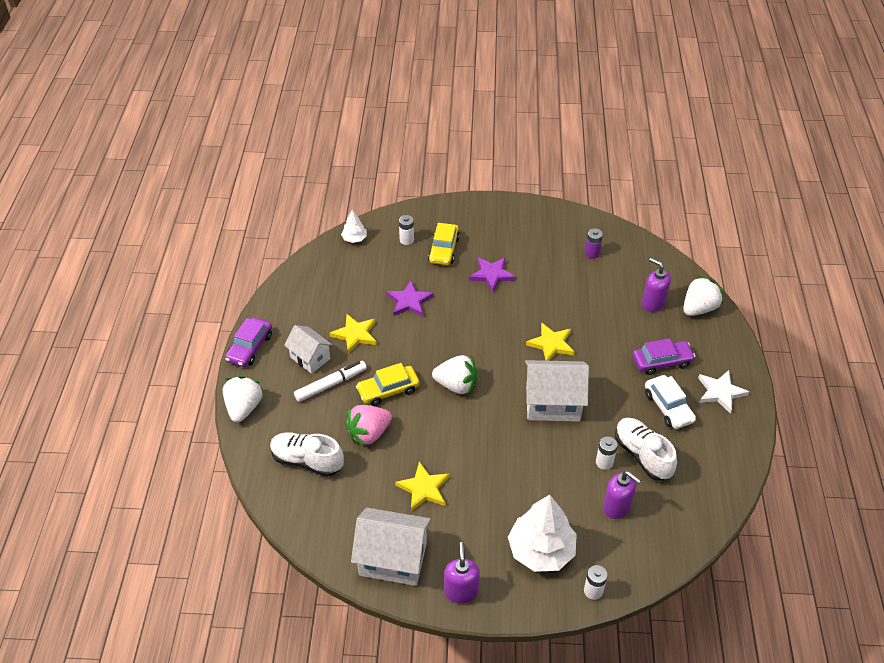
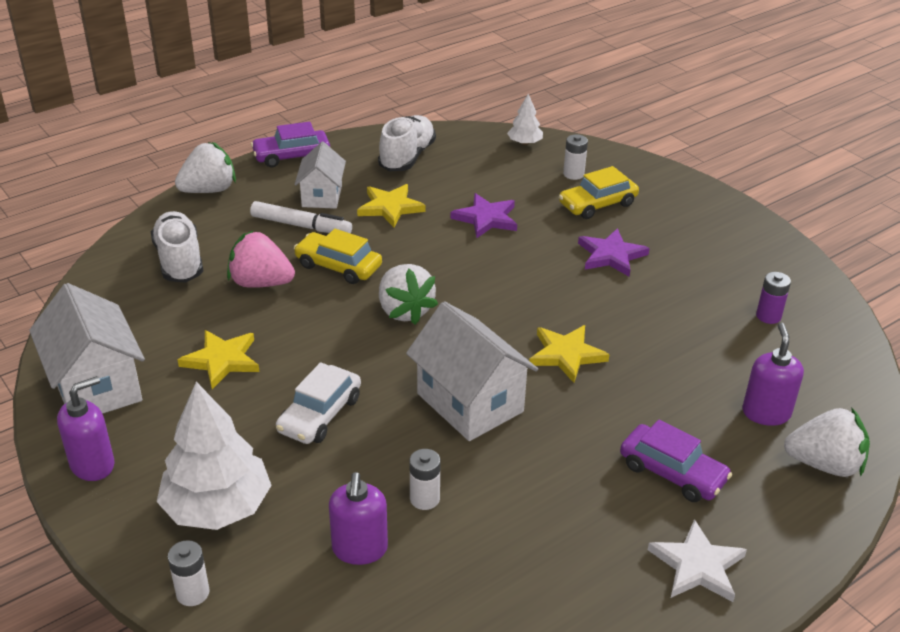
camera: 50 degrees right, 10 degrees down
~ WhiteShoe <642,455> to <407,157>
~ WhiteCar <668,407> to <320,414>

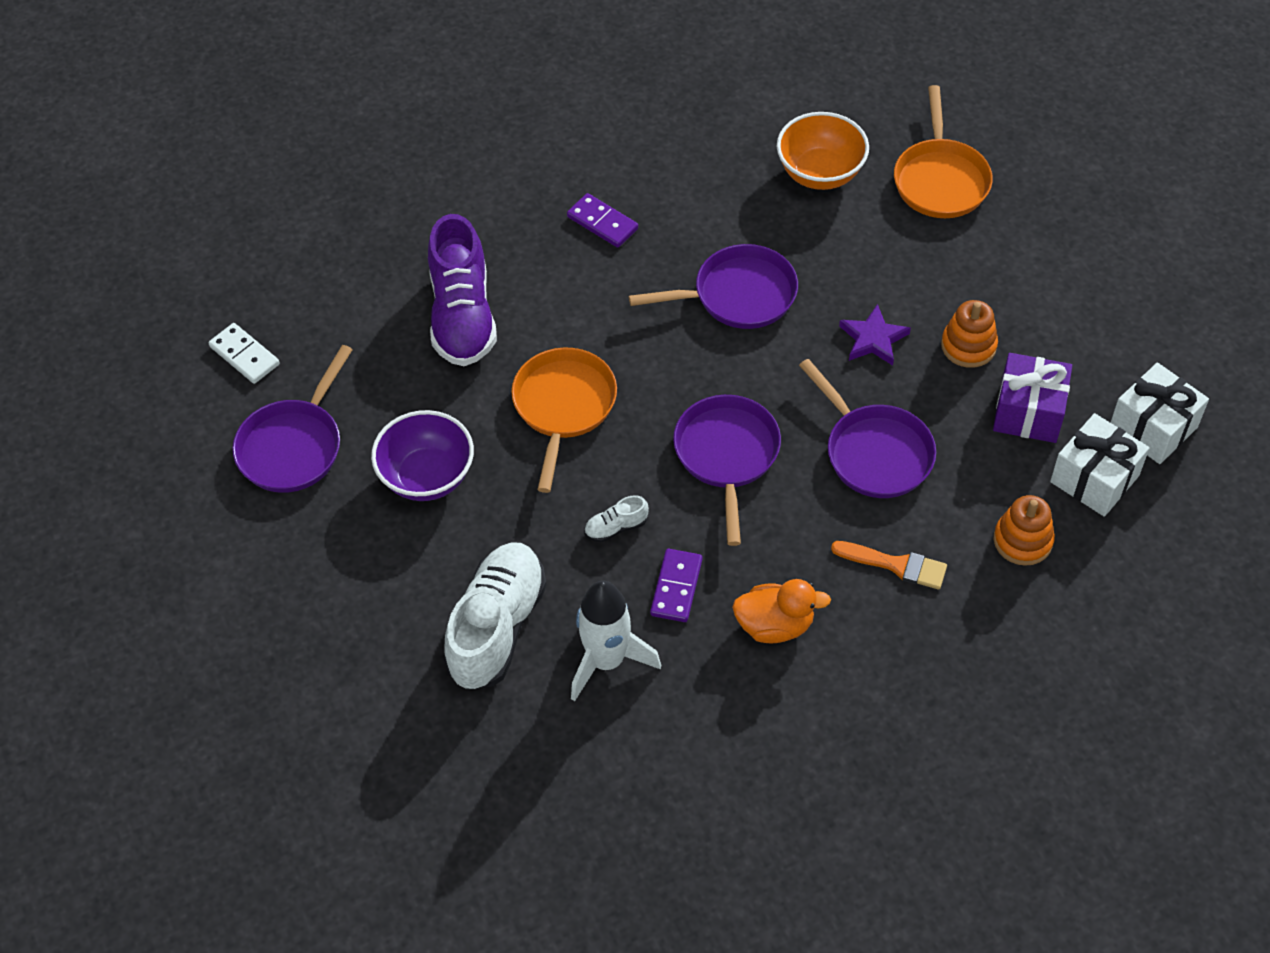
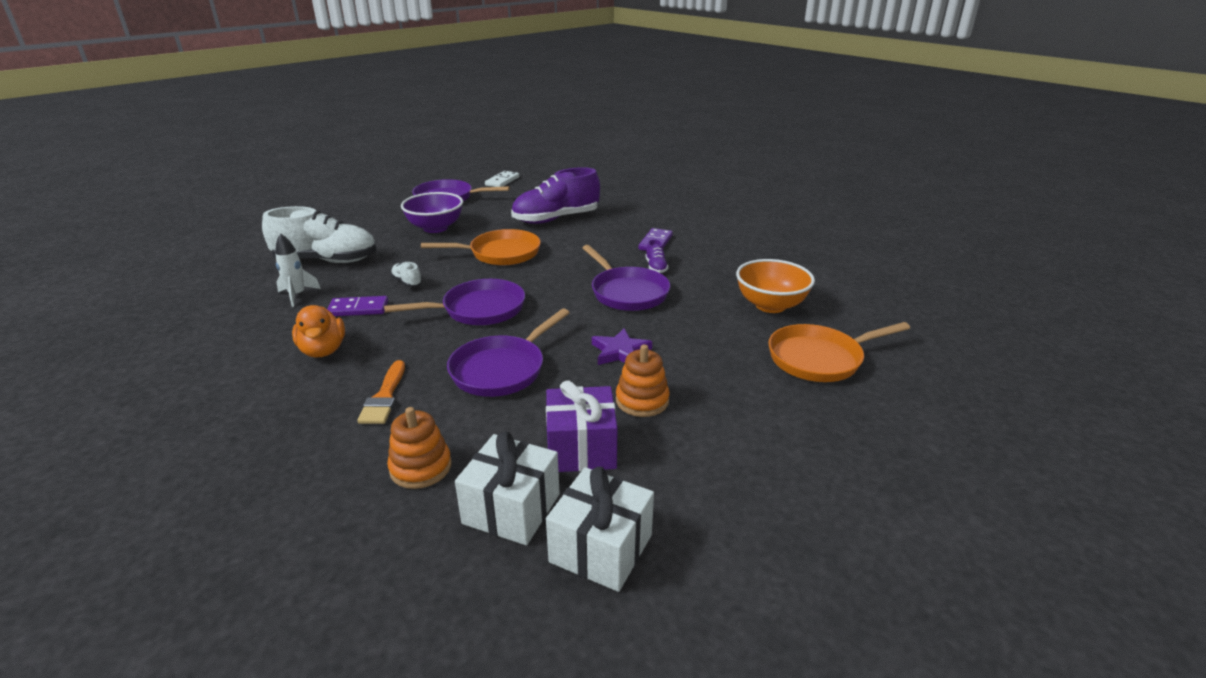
camera: 70 degrees right, 25 degrees down
~ WhiteRocket <607,661> = <297,295> x0.62
+ PurpleShoe <656,267>

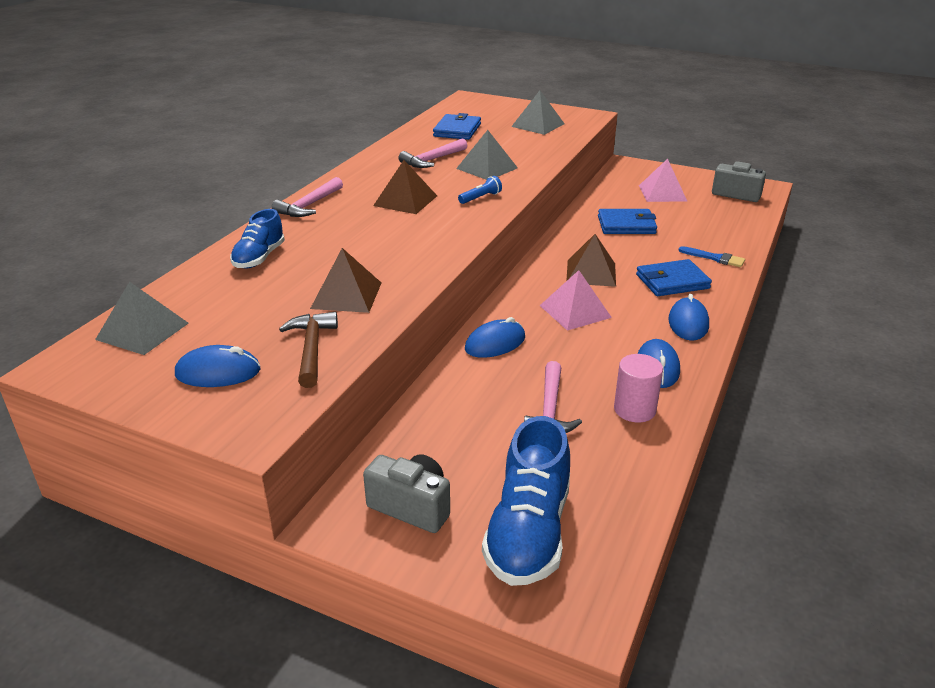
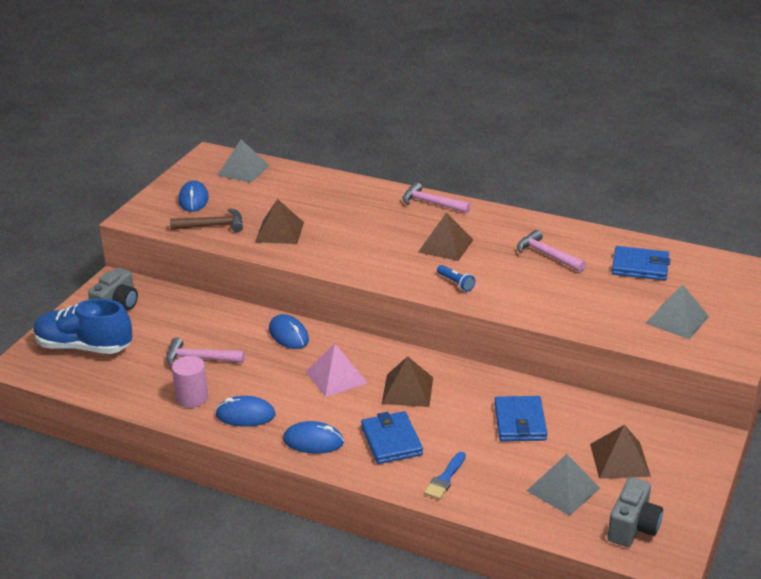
camera: 90 degrees right, 0 degrees up
- BlueShoe <259,258>
~ GreyPyramid <487,168> to <563,489>
~ PinkPyramid <662,193> to BrownPyramid <620,460>

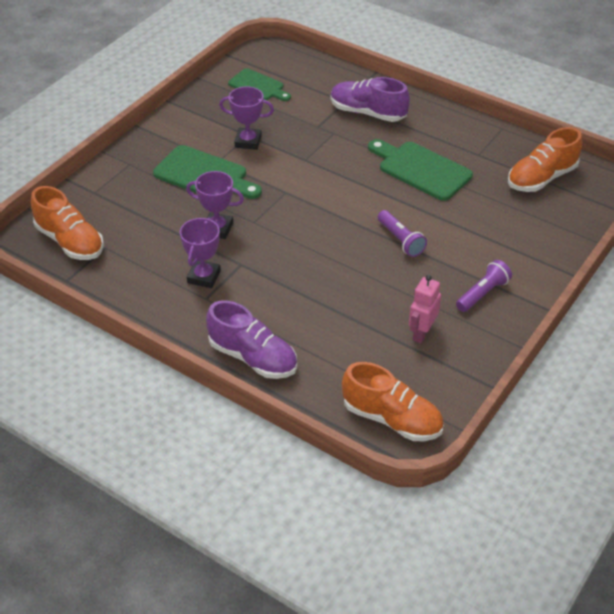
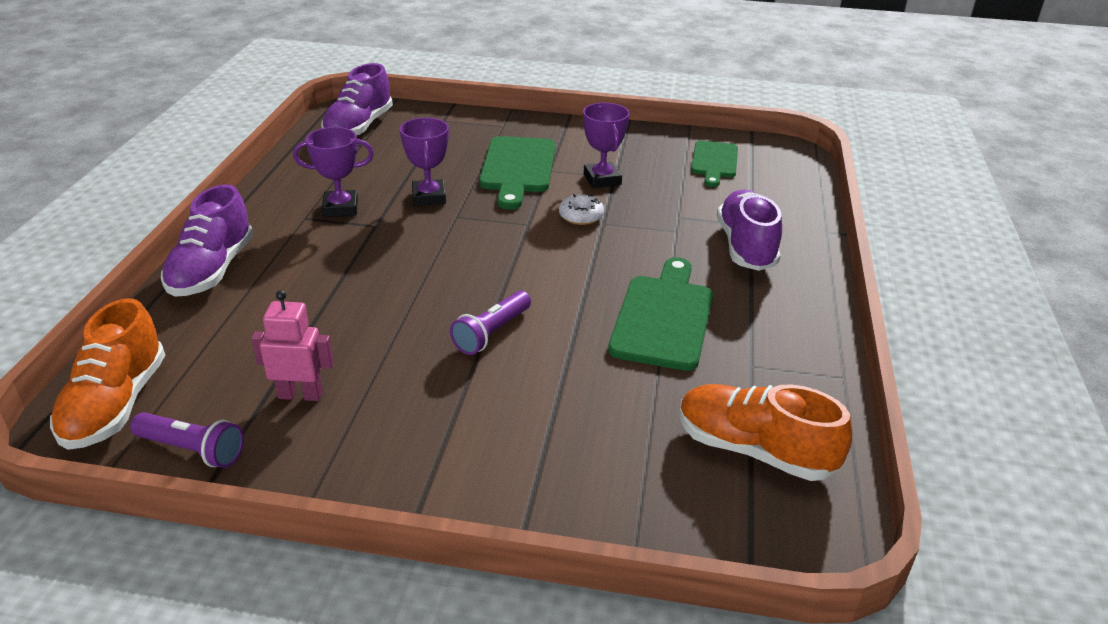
camera: 65 degrees right, 10 degrees down
~ OrangeShoe <70,241> to PurpleShoe <359,127>
~ PurpleFlashlight <482,294> to <192,450>
+ WhiteDonut <581,216>

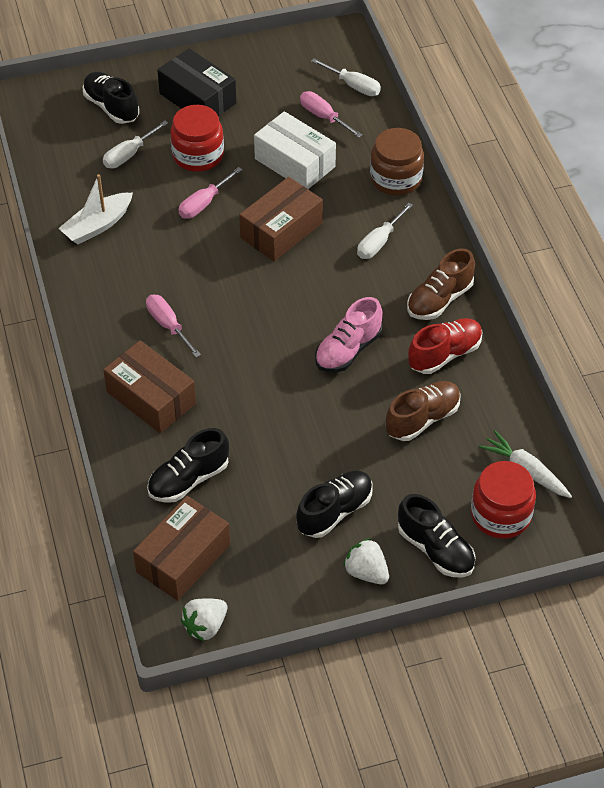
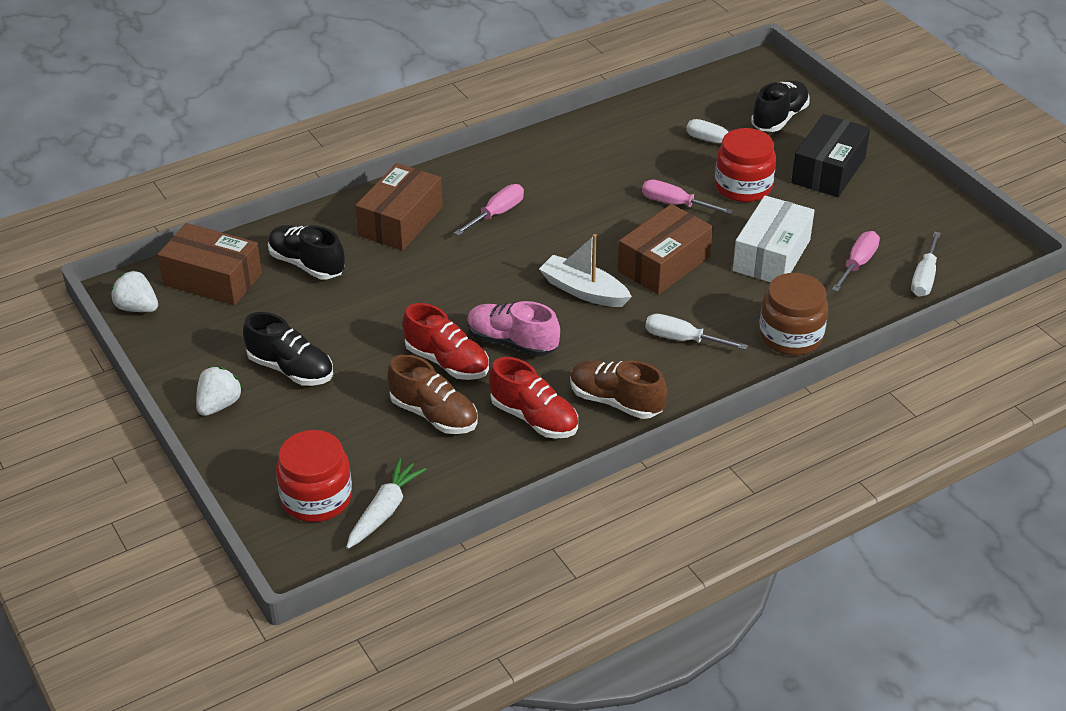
camera: 75 degrees right, 10 degrees down
~ WhiteBoat <97,225> to <583,291>
~ BrownBox <281,230> = <663,264> 75 degrees counterclockwise
- BlackShoe <435,549>
+ RedShoe <447,362>

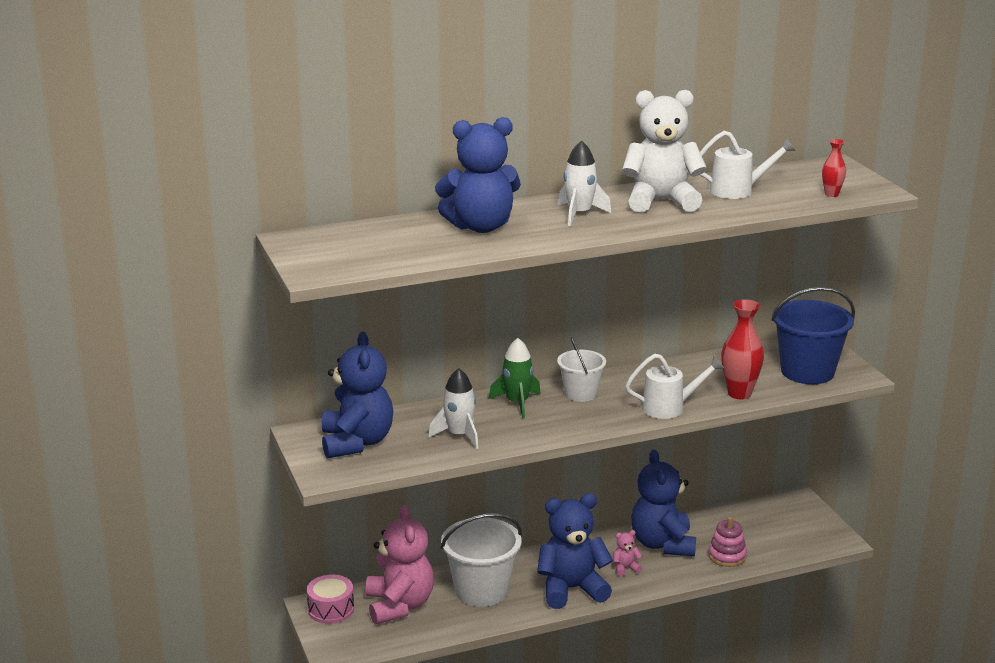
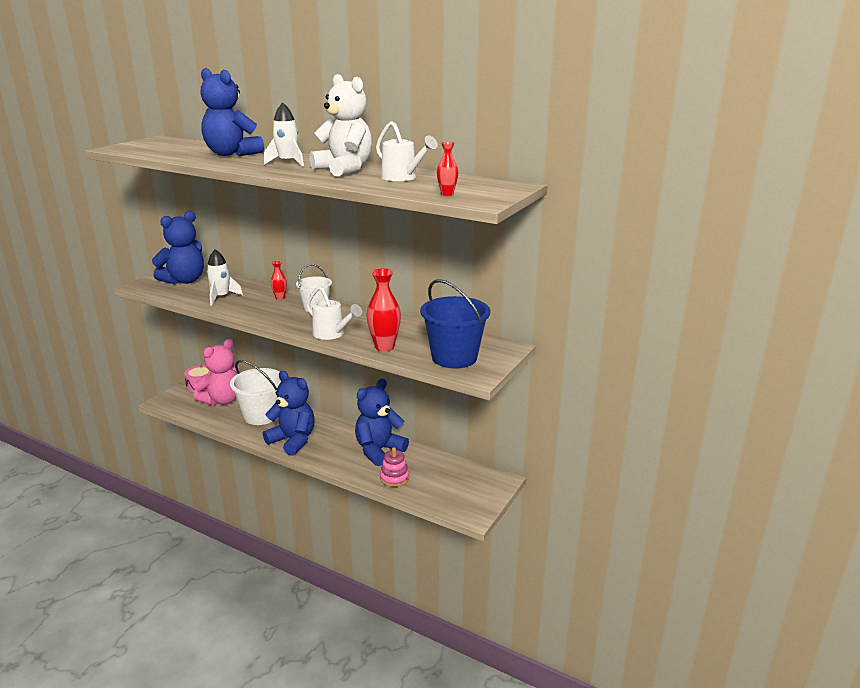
camera: 50 degrees right, 0 degrees up
~ GreenRocket <517,403> to RedVase <280,298>
- PinkTeddyBear <625,568>

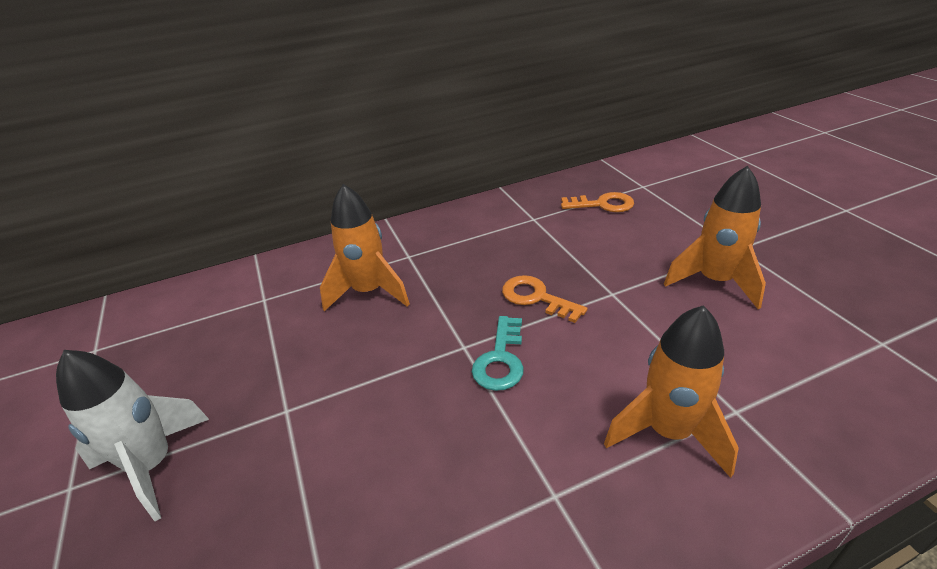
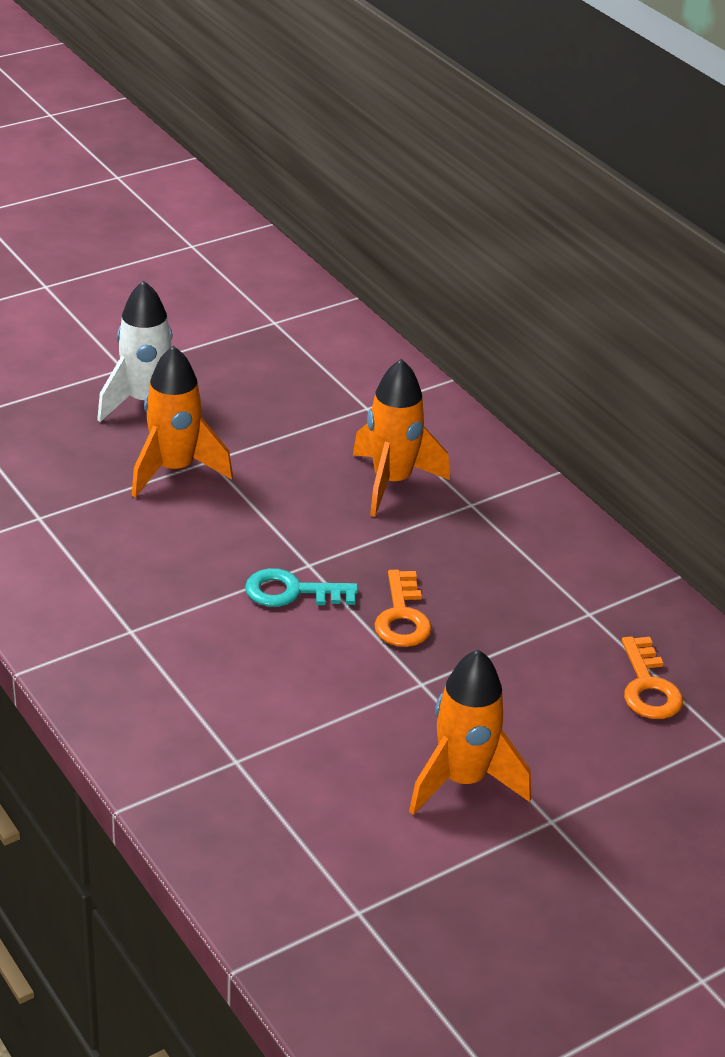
camera: 75 degrees right, 0 degrees up
~ OrangeKey <536,297> = <402,617> 150 degrees clockwise
~ OrangeRocket <668,432> to <174,470>

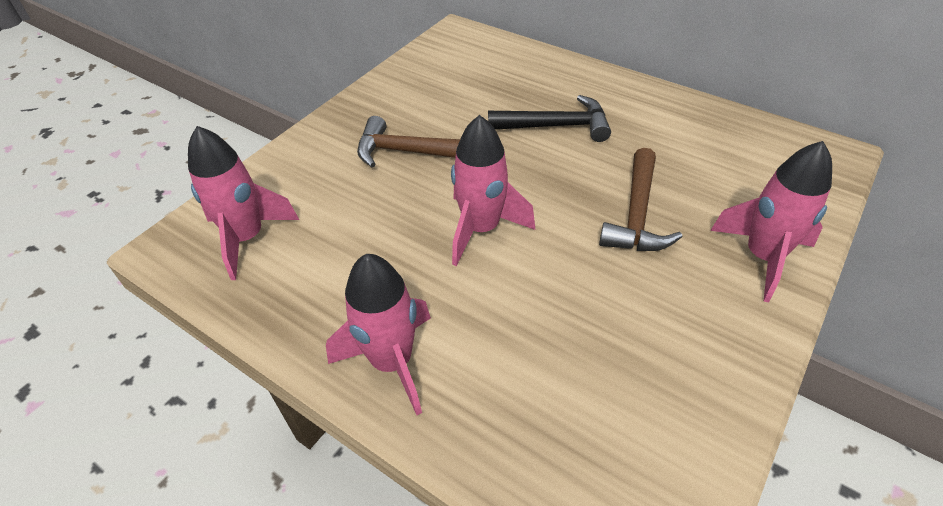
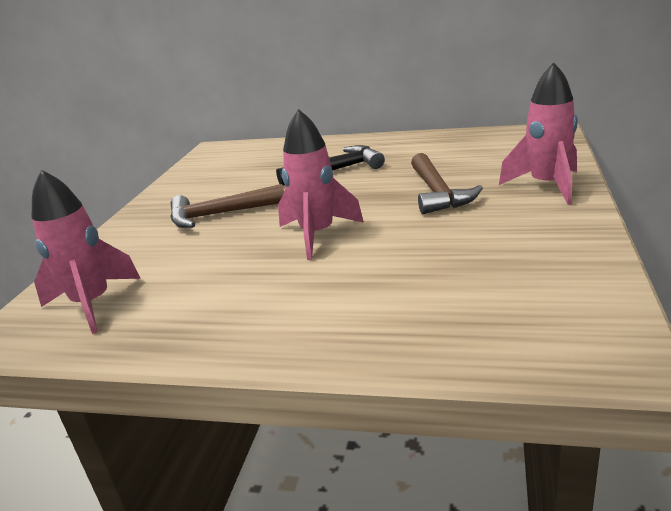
camera: 20 degrees left, 20 degrees down
- PinkRocket <392,362>

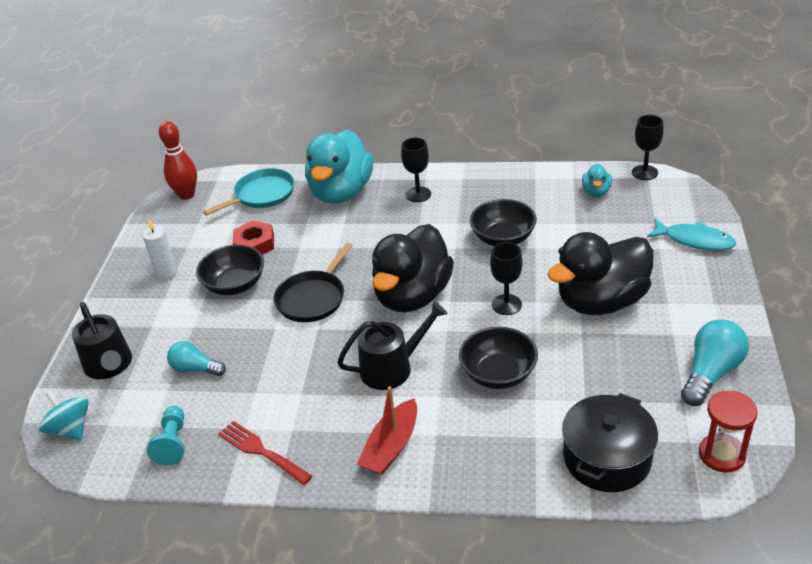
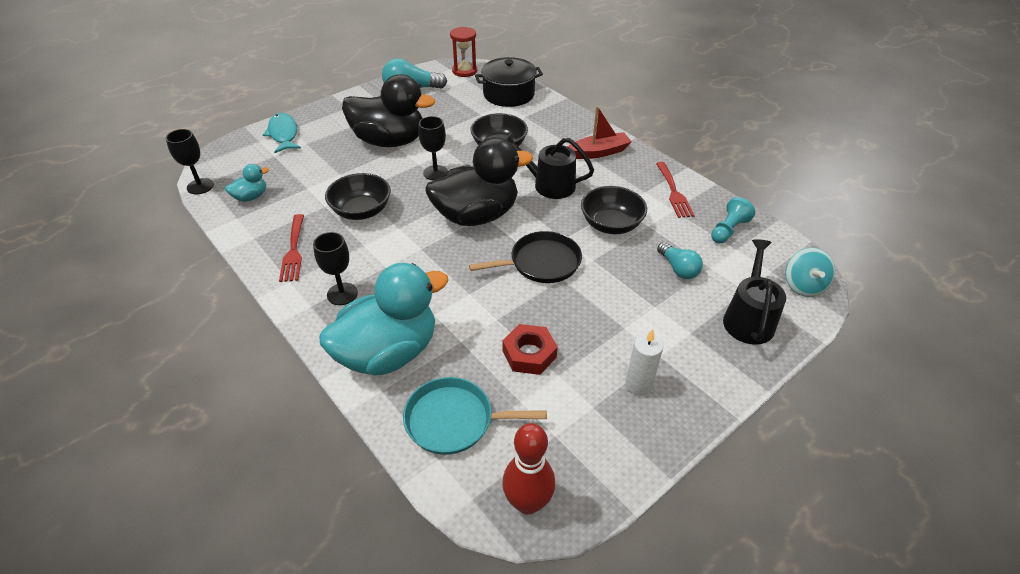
camera: 140 degrees left, 5 degrees up
~ BlackBowl <235,285> to <611,224>
+ RedFork <293,251>

